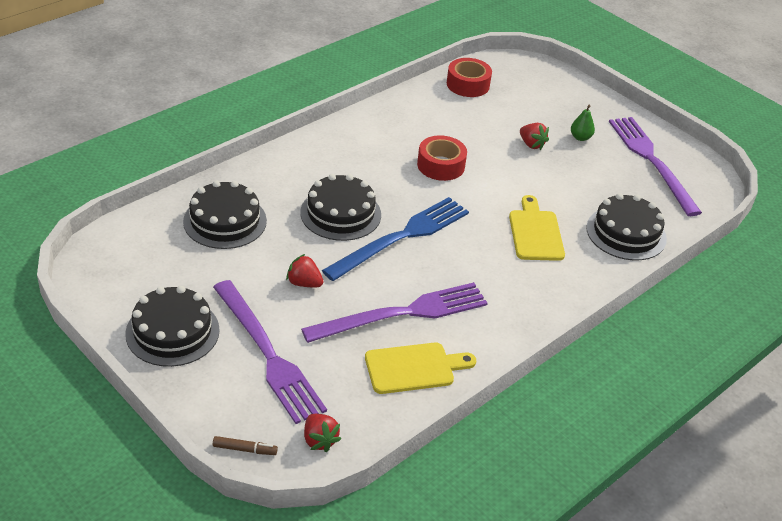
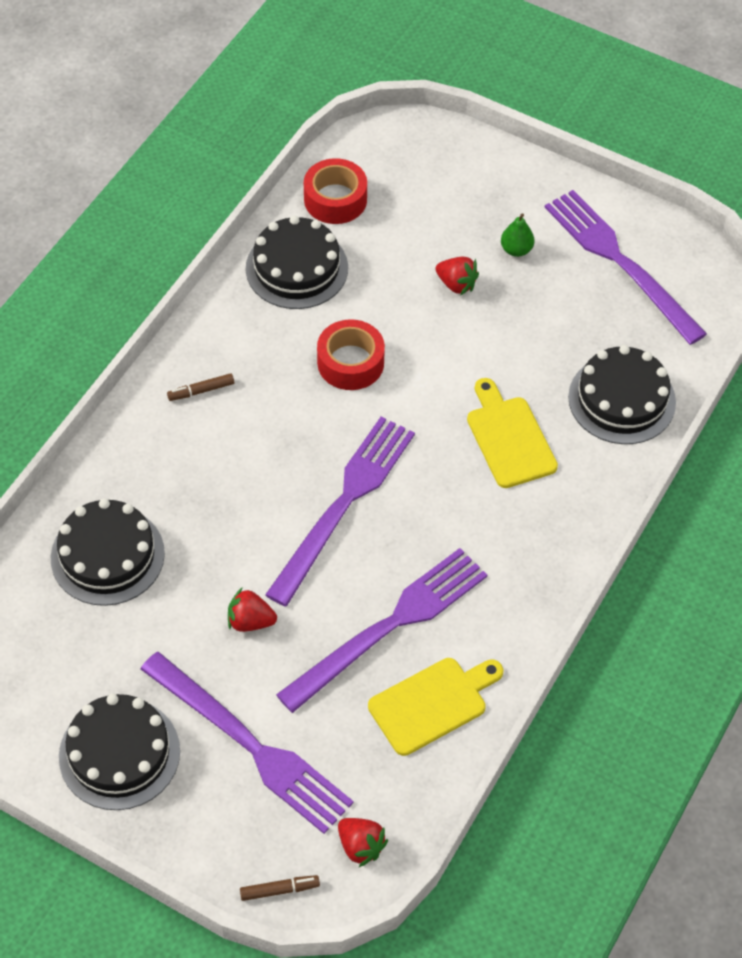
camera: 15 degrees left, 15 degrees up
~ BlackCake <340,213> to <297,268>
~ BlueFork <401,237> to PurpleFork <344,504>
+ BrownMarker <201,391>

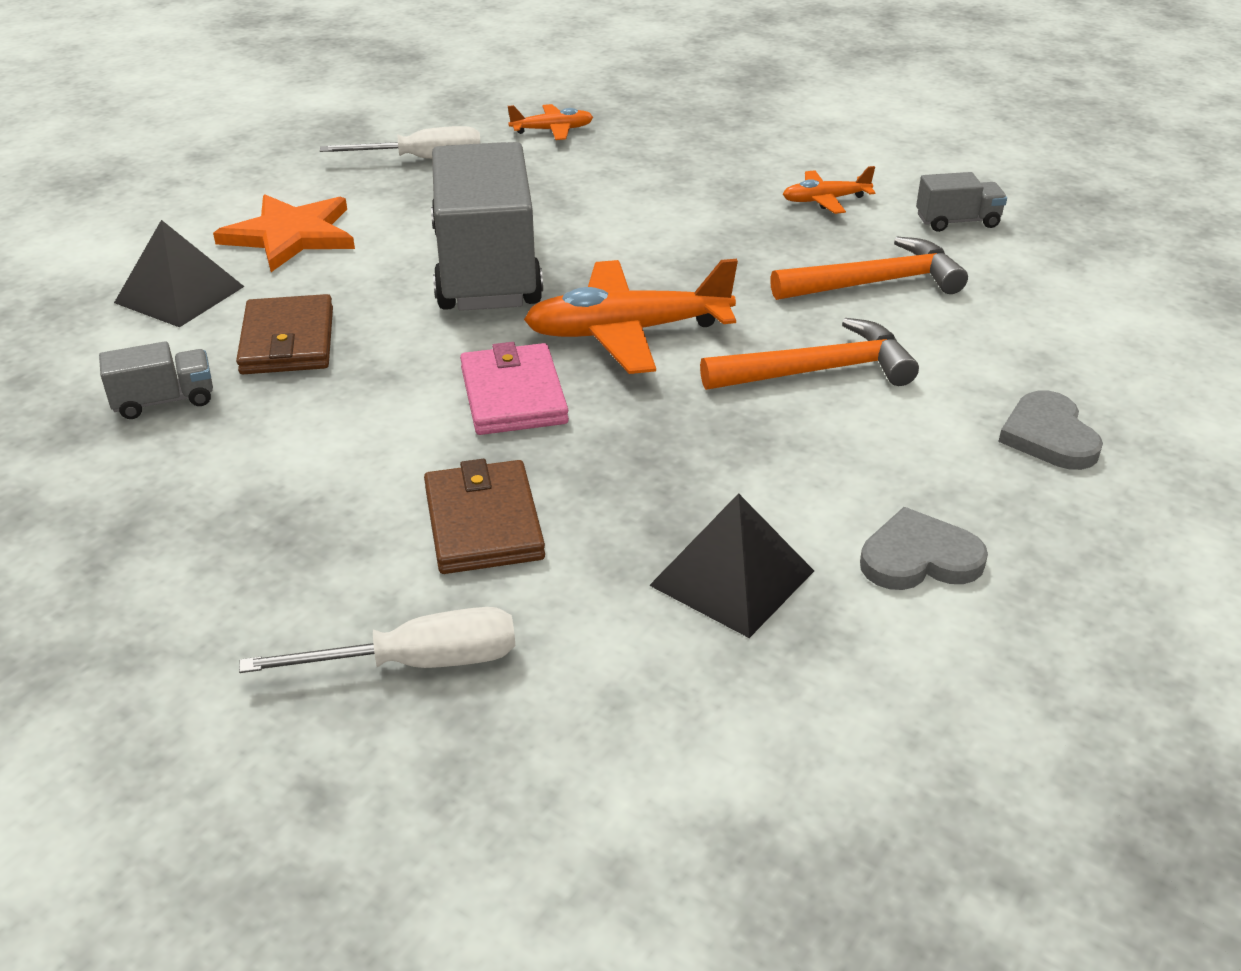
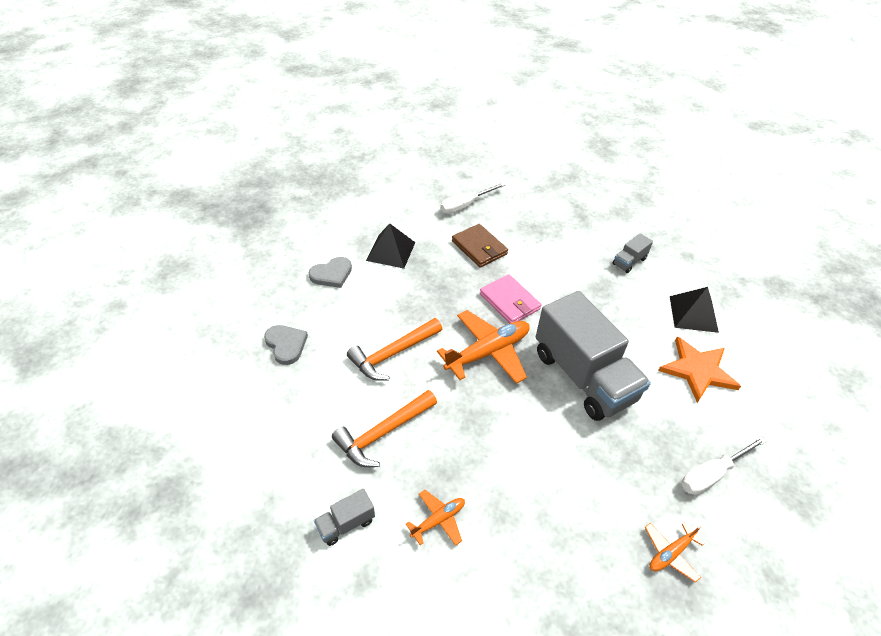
camera: 155 degrees right, 10 degrees up
- BrownWallet <288,341>

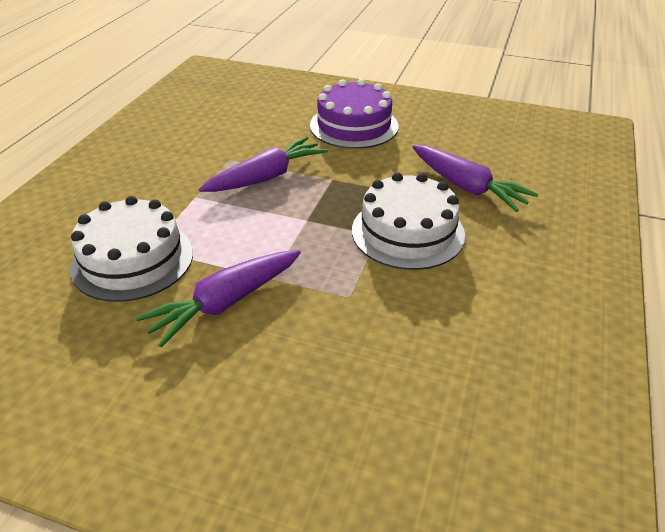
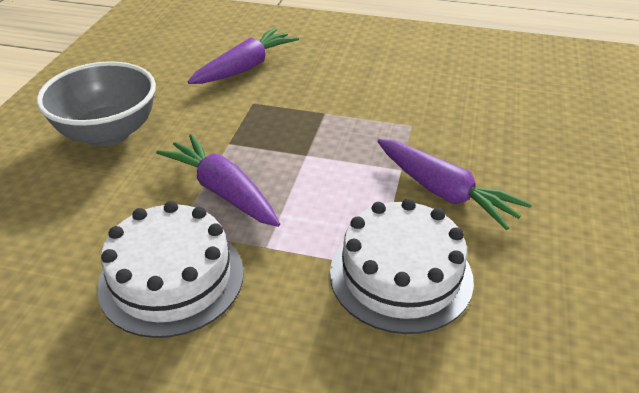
camera: 95 degrees left, 0 degrees up
~ PurpleCake <354,125> to GreyBowl <108,133>
~ WhiteCake <407,232> to <171,278>

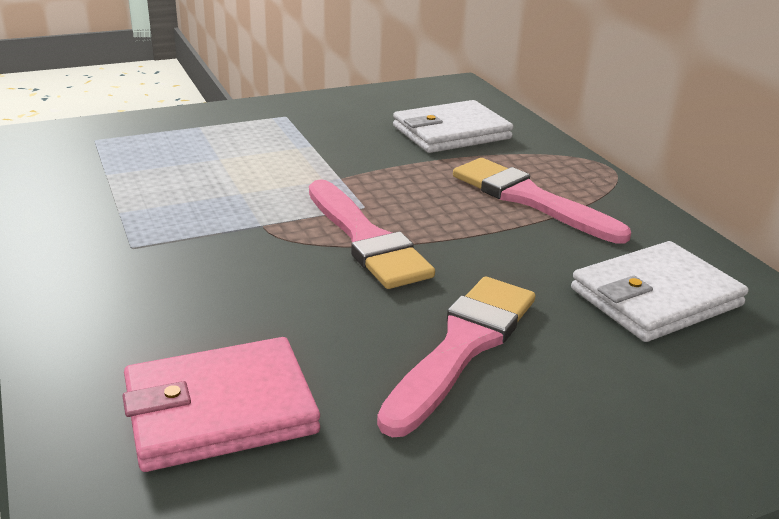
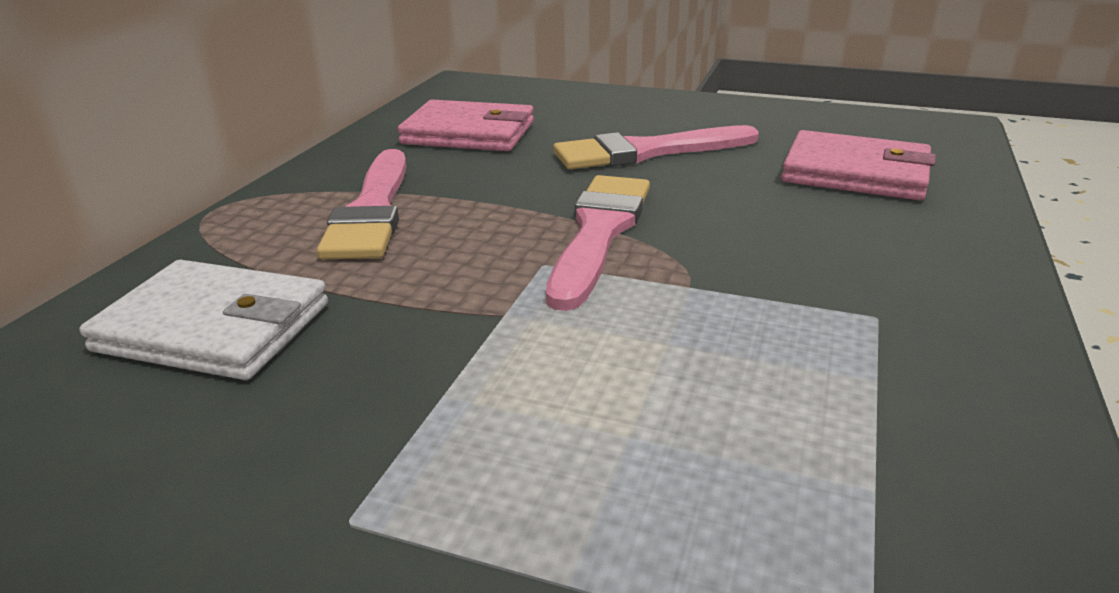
camera: 135 degrees left, 0 degrees up
~ WhiteWallet <655,297> to PinkWallet <469,133>

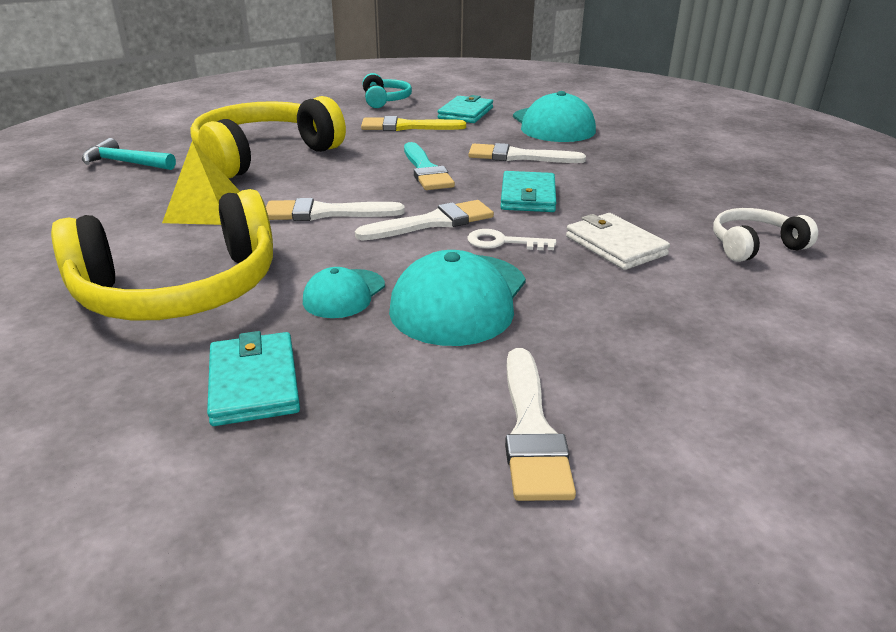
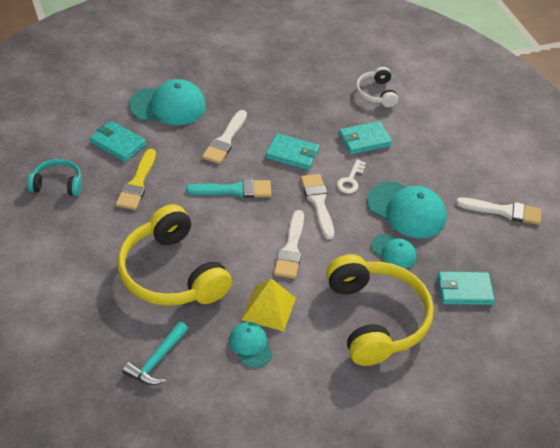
camera: 80 degrees left, 15 degrees up
~ WhiteWallet <615,245> to TurquoiseWallet <364,140>
+ TurquoiseCap <250,345>

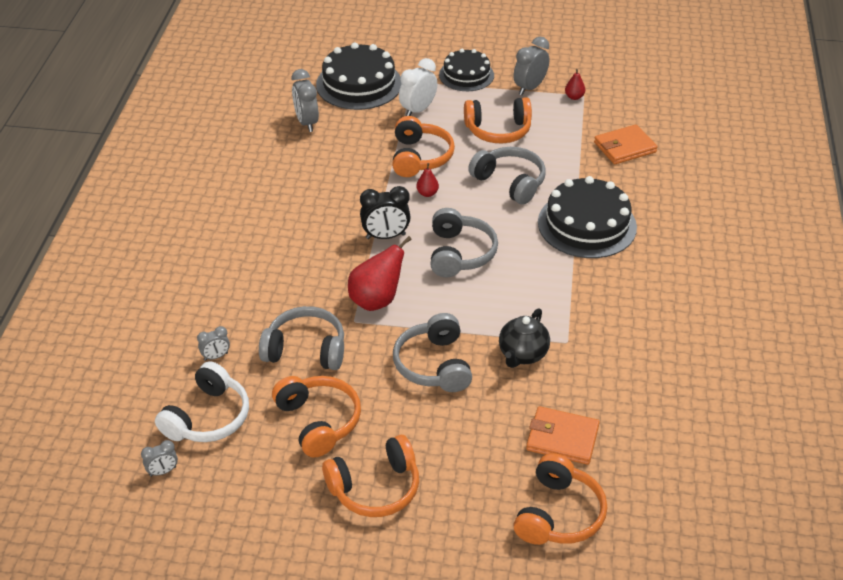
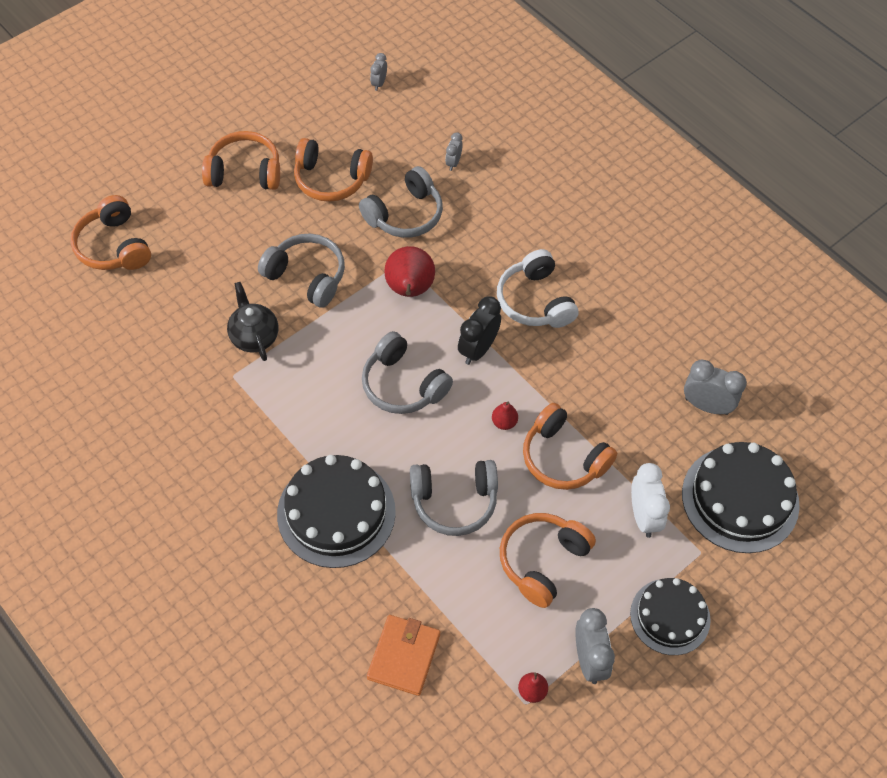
camera: 130 degrees right, 15 degrees up
~ WhiteHeadphones <208,417> to <535,301>
~ OrangeHeadphones <375,488> = <245,172> 75 degrees clockwise
- OrangeWallet <562,438>

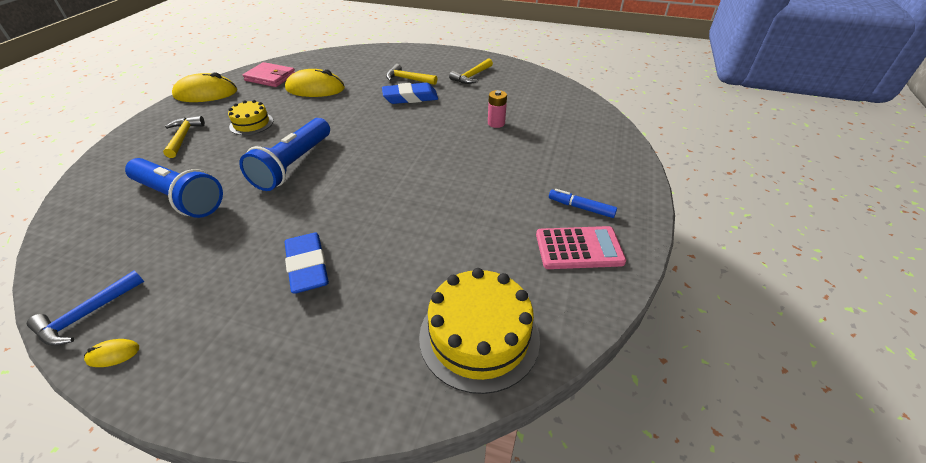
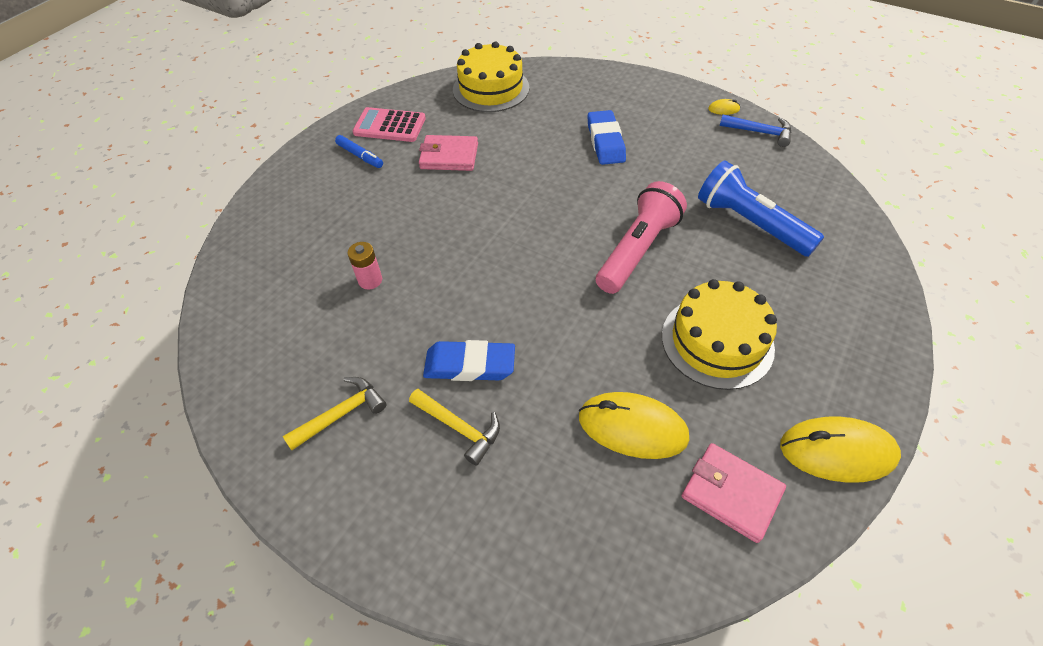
camera: 165 degrees left, 10 degrees up
~ BlueHammer <87,315> = <760,132> 60 degrees clockwise
- YellowHammer <183,137>
~ YellowCake <251,123> = <717,341> x1.74
~ BlueFlashlight <293,165> to PinkFlashlight <637,250>
+ PinkWallet <449,156>

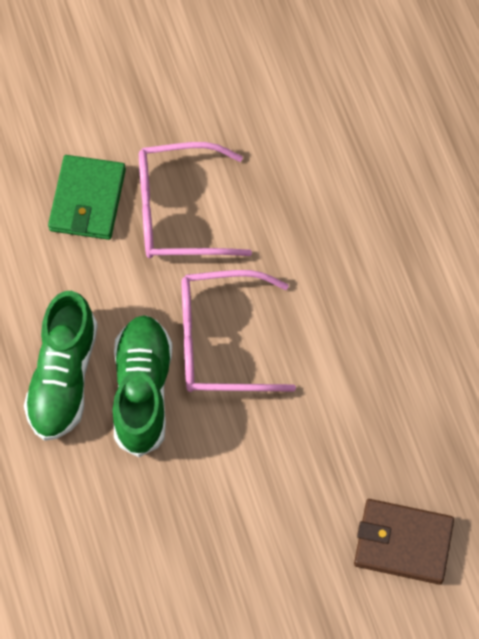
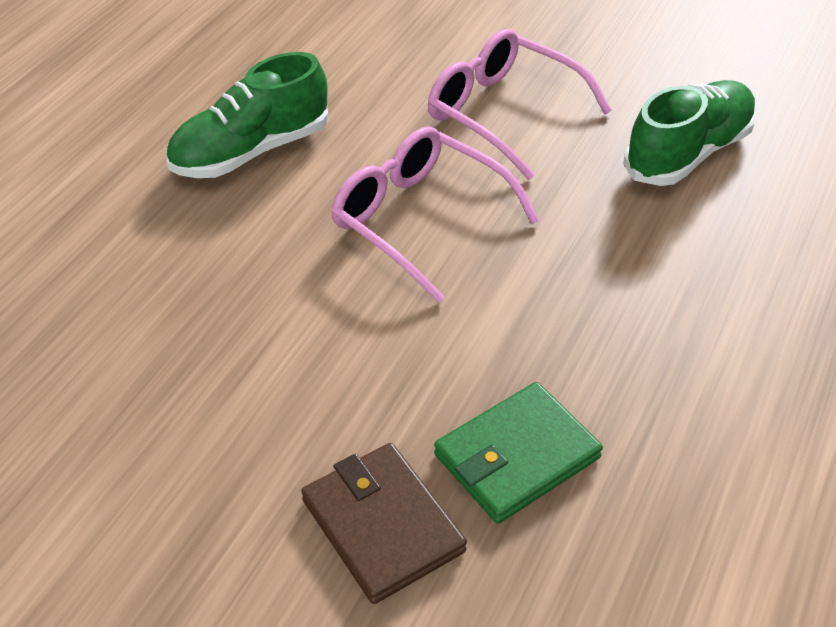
camera: 45 degrees right, 20 degrees down
~ GreenWallet <87,200> to <516,456>
~ GreenShoe <142,391> to <688,153>

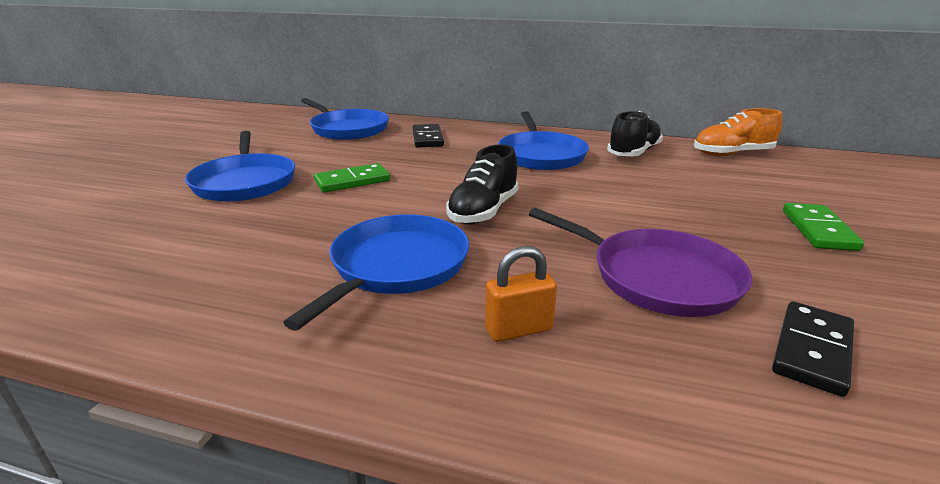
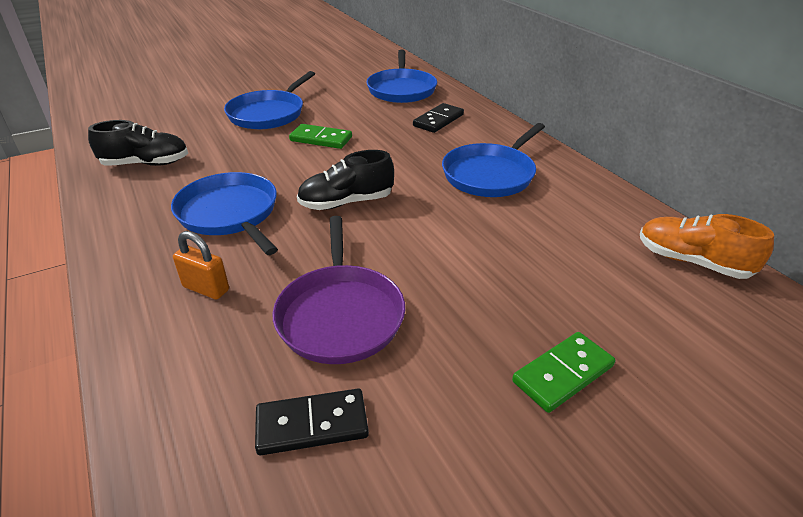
camera: 45 degrees right, 10 degrees up
~ BluePan <396,266> = <230,214> 105 degrees counterclockwise
~ BlackShoe <633,153> to <146,164>

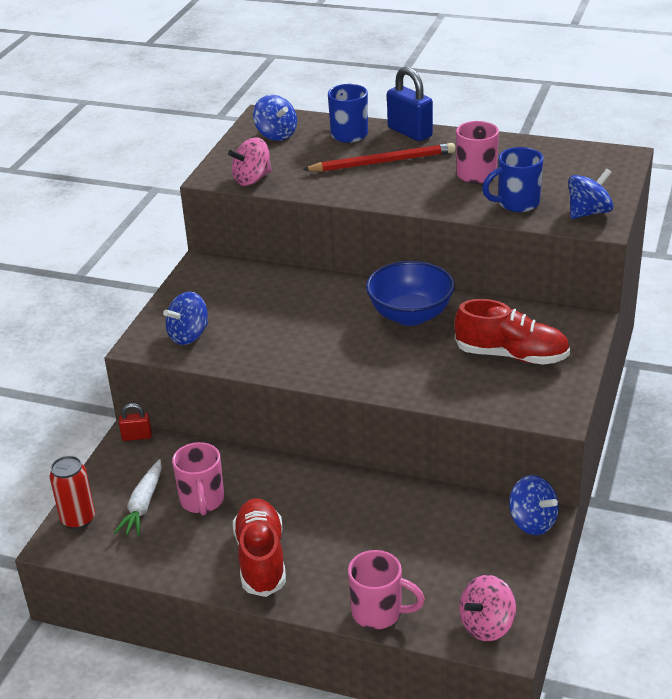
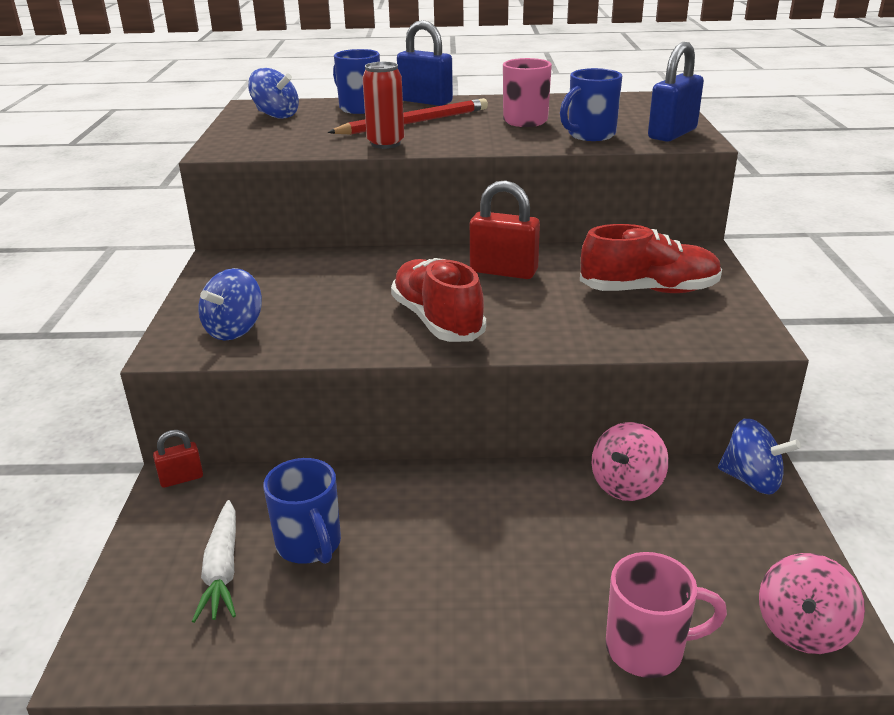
camera: 20 degrees left, 5 degrees down
~ RedCan <78,519> to <385,144>
~ PinkMug <202,501> to BlueMug <310,545>
~ PinkSpinningTop <252,179> to <626,485>
~ RedShoe <261,559> to <437,320>
~ BlueBowl <410,315> to RedPadlock <503,271>
~ BlueSpinningTop <588,213> to BluePadlock <672,134>

